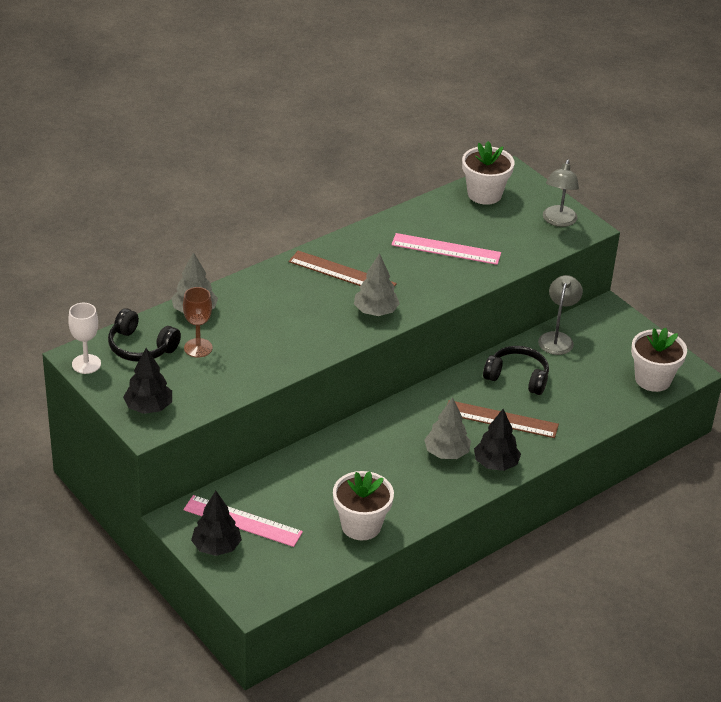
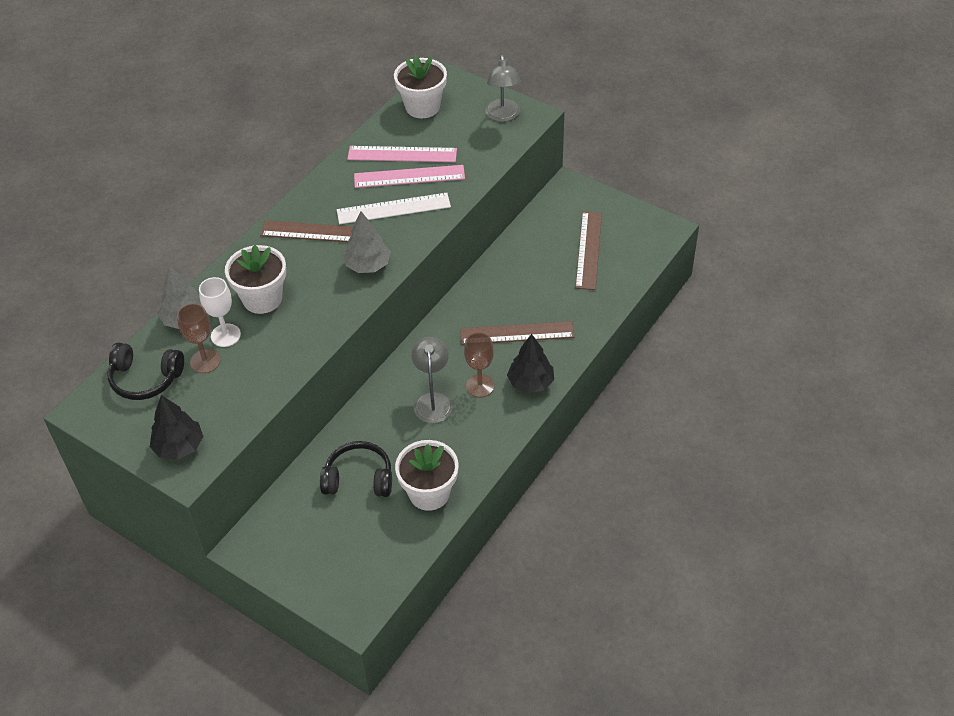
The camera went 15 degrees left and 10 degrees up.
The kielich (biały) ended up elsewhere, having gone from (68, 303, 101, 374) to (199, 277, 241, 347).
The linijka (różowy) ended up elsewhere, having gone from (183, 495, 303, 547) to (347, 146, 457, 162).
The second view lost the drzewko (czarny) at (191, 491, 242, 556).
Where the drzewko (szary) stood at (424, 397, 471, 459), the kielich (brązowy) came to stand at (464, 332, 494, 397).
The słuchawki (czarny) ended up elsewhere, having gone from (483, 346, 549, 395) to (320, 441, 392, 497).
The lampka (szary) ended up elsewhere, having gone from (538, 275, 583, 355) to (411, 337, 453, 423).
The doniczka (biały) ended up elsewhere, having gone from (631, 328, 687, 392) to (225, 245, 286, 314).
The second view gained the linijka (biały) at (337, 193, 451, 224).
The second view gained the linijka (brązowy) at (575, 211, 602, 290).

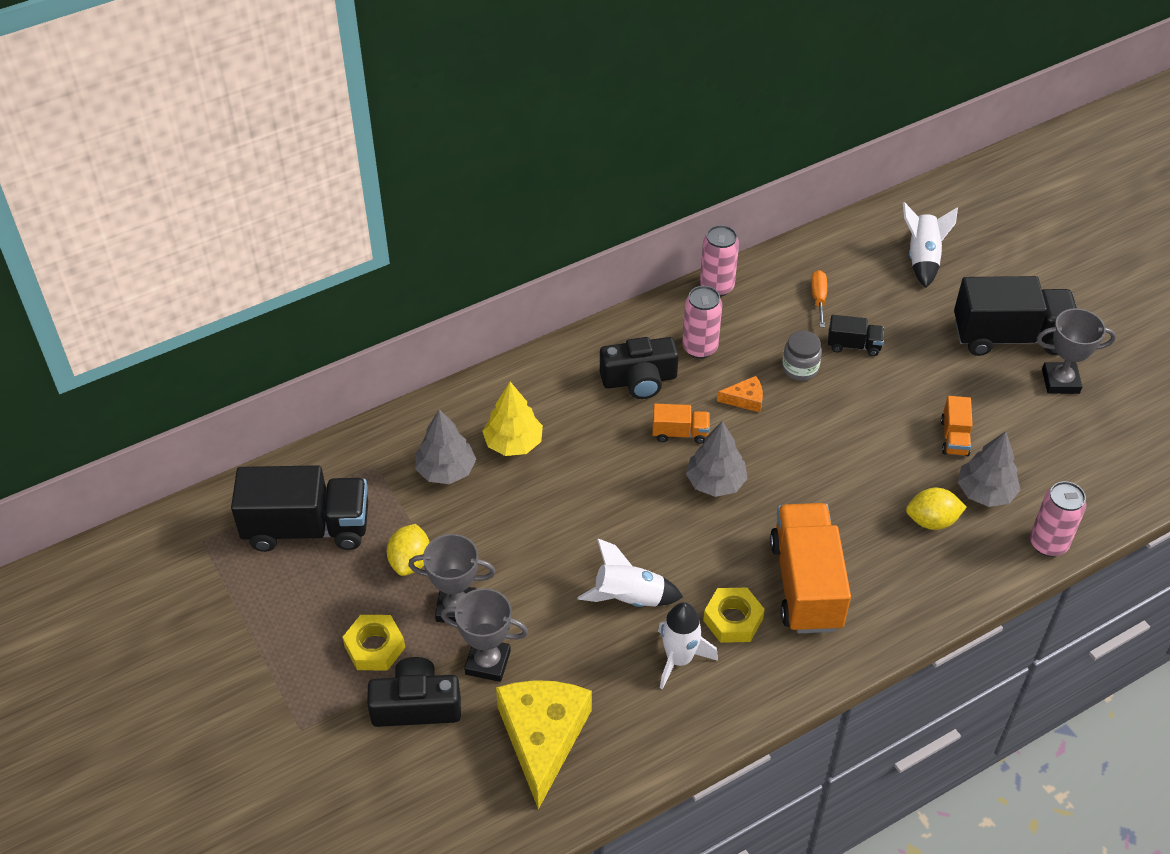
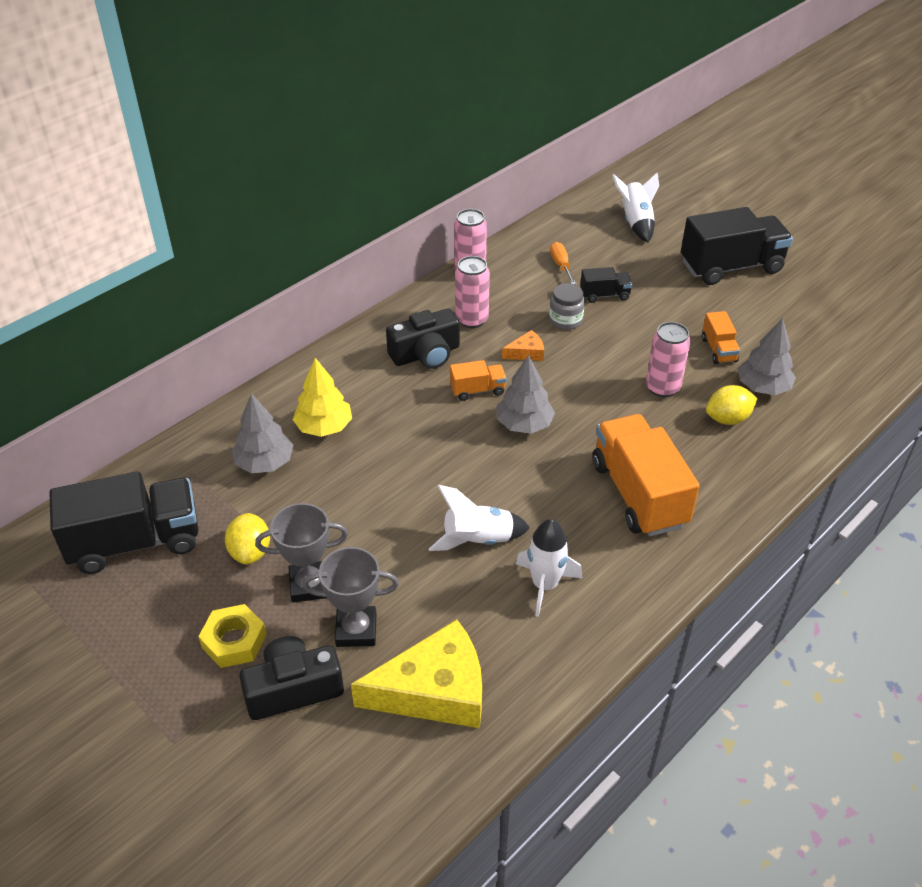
The camera went 15 degrees left and 5 degrees down.
The ser (żółty) at (496, 680, 592, 809) ended up facing another way, 90 degrees clockwise from before.
The second view lost the nakrętka (żółty) at (703, 587, 765, 643).
The puszka (różowy) ended up elsewhere, having gone from (1030, 481, 1086, 557) to (646, 322, 691, 397).
The second view lost the puchar (szary) at (1037, 308, 1116, 394).

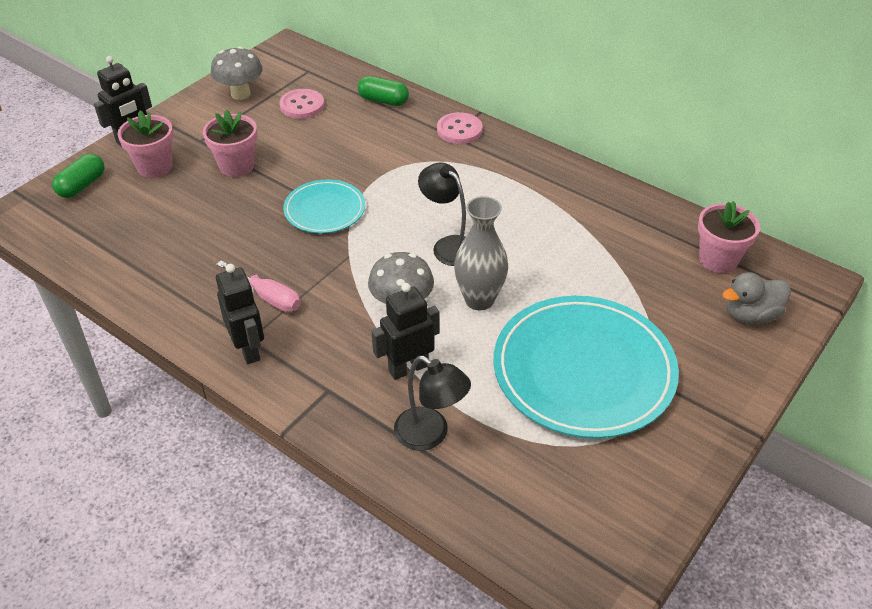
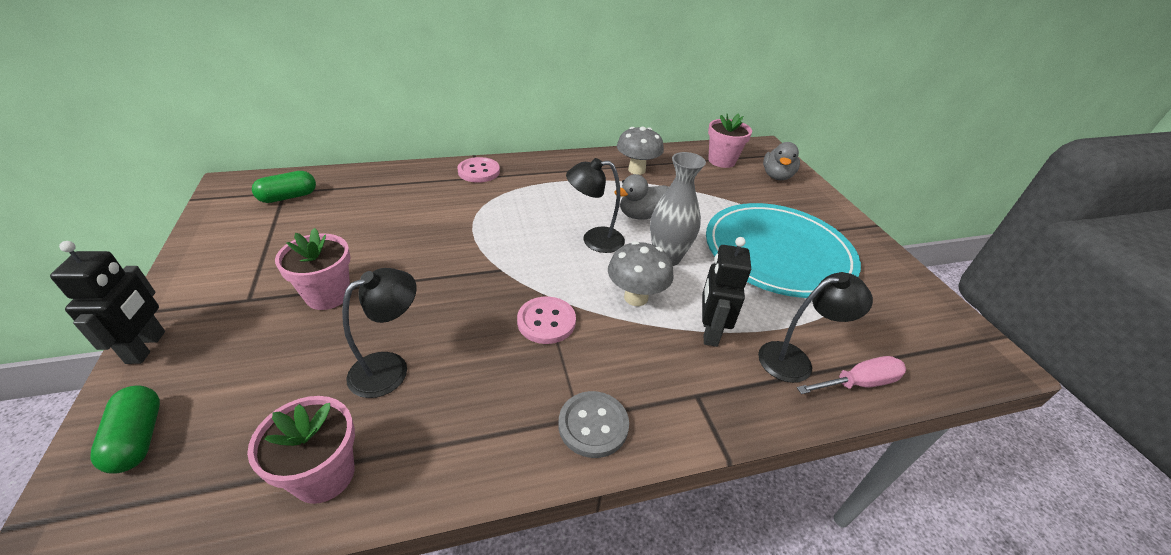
The camera went 55 degrees left and 5 degrees down.
The doniczka (różowy) ended up elsewhere, having gone from (118, 110, 173, 178) to (247, 396, 355, 504).
The grzyb (szary) ended up elsewhere, having gone from (211, 46, 263, 100) to (617, 127, 664, 175).
The śrubokręt (różowy) ended up elsewhere, having gone from (216, 261, 301, 312) to (797, 356, 906, 394).
Where the robot (czarny) stood at (216, 264, 264, 364), the guzik (szary) came to stand at (559, 391, 629, 458).
The guzik (różowy) ended up elsewhere, having gone from (280, 89, 324, 119) to (517, 297, 576, 344).
The second view lost the talerz (turkusowy) at (283, 179, 365, 233).
The kapsułka (zielony) ended up elsewhere, having gone from (358, 76, 409, 106) to (252, 171, 316, 203).
The second view gained the lampka (czarny) at (342, 268, 417, 398).
The second view gained the kaczka (szary) at (614, 174, 669, 220).

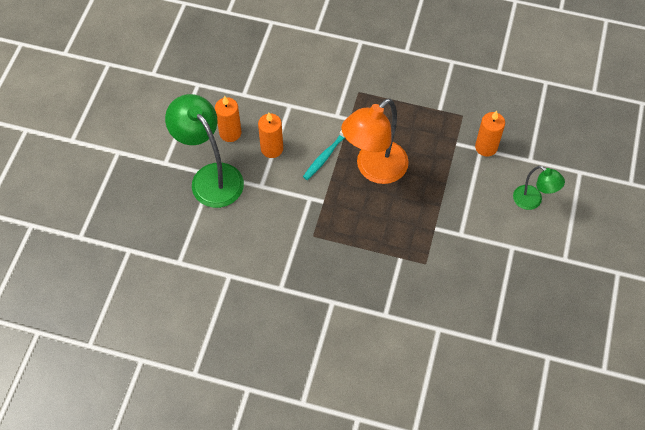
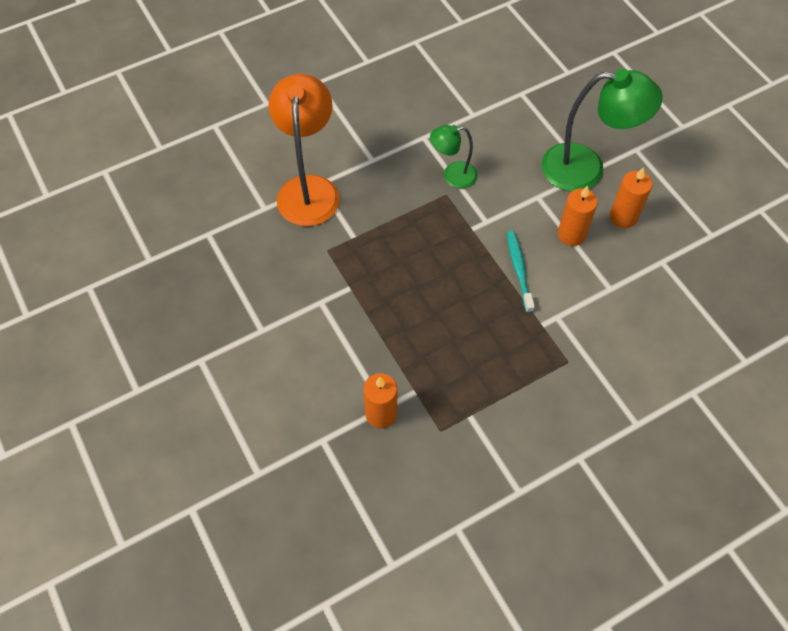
The camera went 135 degrees right and 0 degrees up.
The lampka (pomarańczowy) ended up elsewhere, having gone from (341, 98, 409, 184) to (268, 74, 340, 226).
The lampka (zielony) ended up elsewhere, having gone from (513, 166, 565, 210) to (430, 125, 478, 189).

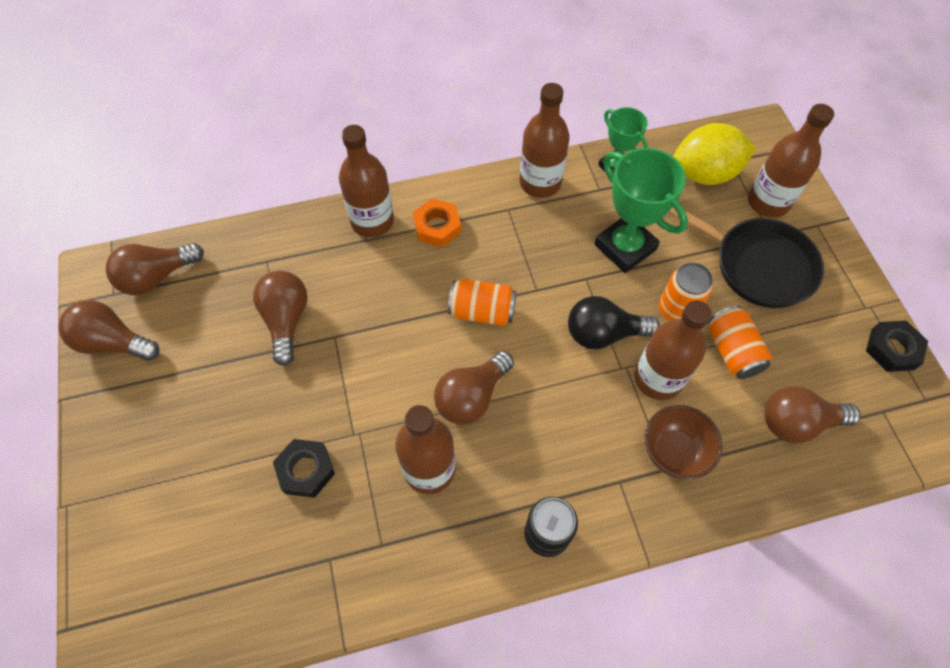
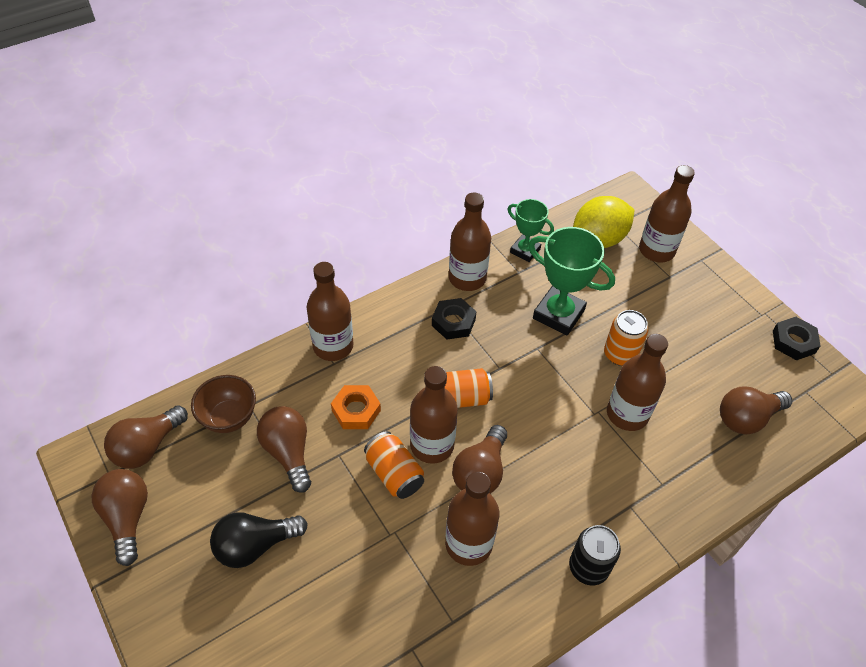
The camera went 20 degrees left and 10 degrees down.
The żarówka (brązowy) at (58, 300, 159, 361) ended up facing another way, 75 degrees clockwise from before.
The nakrętka (czarny) ended up elsewhere, having gone from (273, 439, 335, 498) to (432, 298, 477, 340).
The nakrętka (pomarańczowy) ended up elsewhere, having gone from (413, 199, 461, 247) to (331, 385, 381, 429).
The żarówka (czarny) ended up elsewhere, having gone from (568, 296, 660, 350) to (210, 512, 308, 568).
The miska (brązowy) ended up elsewhere, having gone from (645, 405, 723, 479) to (191, 375, 256, 433).
The second view lost the patelnia (czarny) at (668, 207, 824, 308).
The puszka (pomarańczowy) ended up elsewhere, having gone from (708, 305, 772, 379) to (364, 431, 424, 499).
The second view gained the butelka (brązowy) at (410, 366, 458, 464).

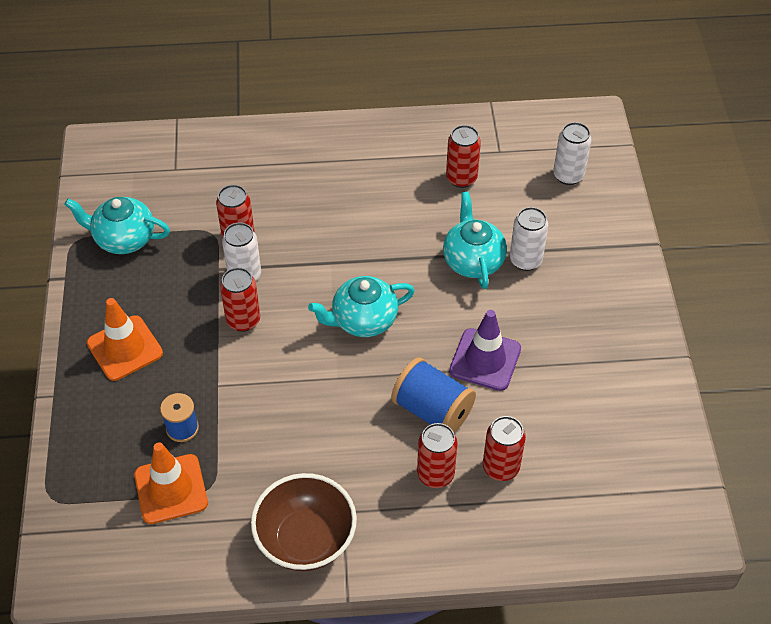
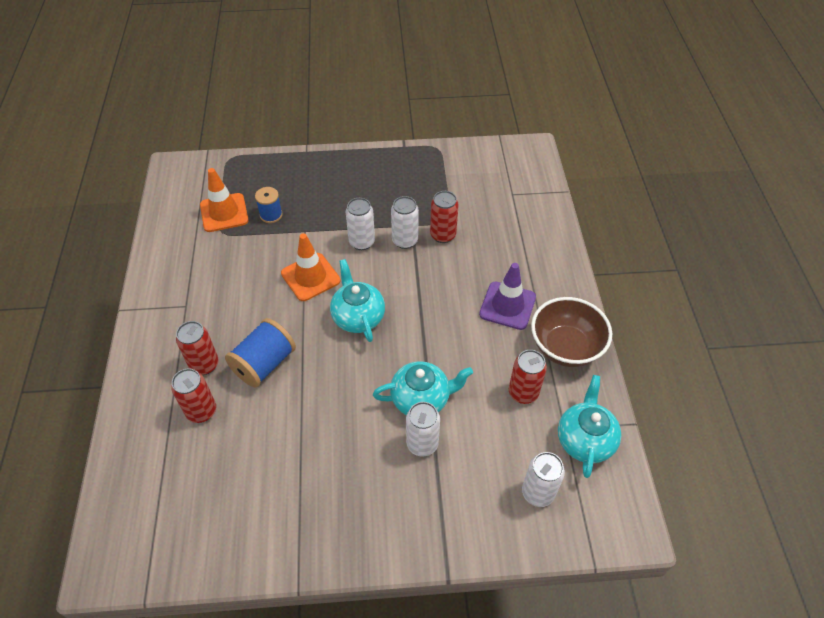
The camera went 90 degrees right and 0 degrees up.
The imbryk (turkusowy) ended up elsewhere, having gone from (64, 197, 170, 254) to (558, 375, 621, 478).
The pachołek (pomarańczowy) ended up elsewhere, having gone from (87, 298, 163, 381) to (281, 233, 340, 301).
What was the puszka (czerwony) at (220, 267, 260, 332) turned into the puszka (biały) at (346, 198, 375, 250).
The miska (brązowy) ended up elsewhere, having gone from (251, 473, 357, 571) to (531, 297, 612, 367).
The pachołek (fioletowy) ended up elsewhere, having gone from (449, 310, 521, 391) to (479, 263, 536, 330).

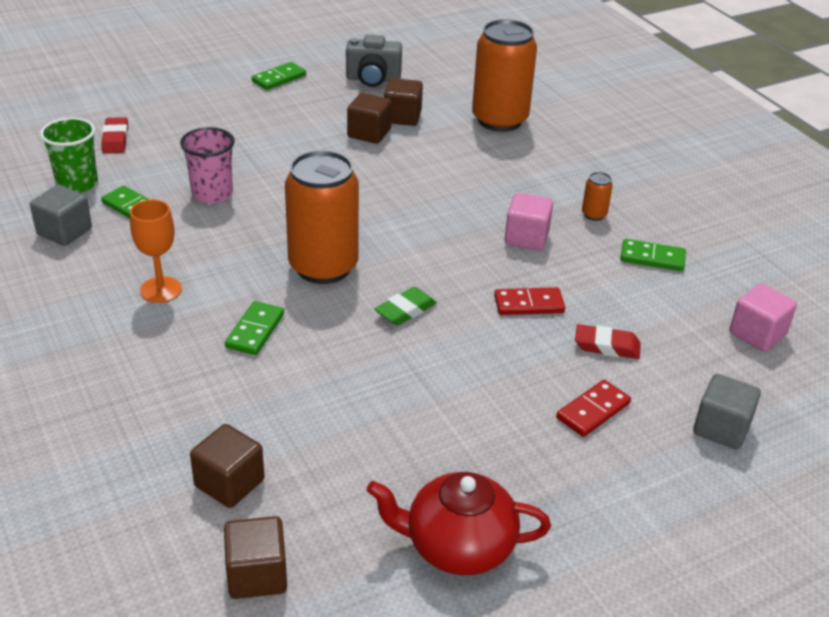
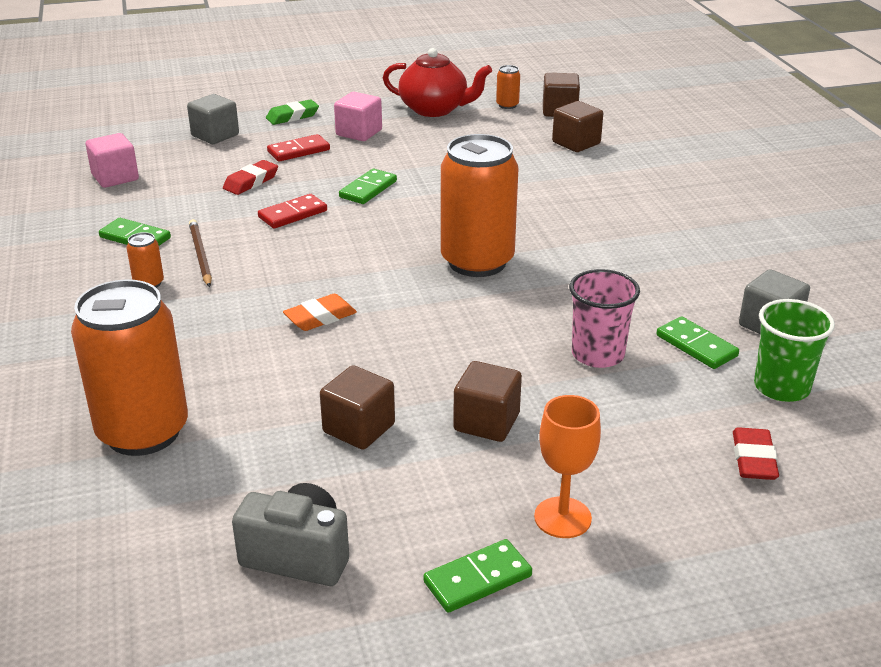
The camera went 165 degrees left and 5 degrees down.
The kielich (pomarańczowy) ended up elsewhere, having gone from (130, 200, 182, 303) to (534, 395, 601, 538).
The kostka domina (zielony) ended up elsewhere, having gone from (225, 301, 284, 355) to (339, 169, 397, 204).
The gumka do mazania (zielony) ended up elsewhere, having gone from (375, 287, 437, 326) to (266, 99, 319, 125).
The sześcian (brązowy) ended up elsewhere, having gone from (384, 78, 423, 126) to (453, 361, 522, 442).
The kostka domina (czerwony) at (494, 287, 565, 315) ended up facing another way, 45 degrees counterclockwise from before.
The sześcian (różowy) ended up elsewhere, having gone from (504, 193, 553, 251) to (334, 92, 382, 141).
The gumka do mazania (czerwony) at (575, 324, 641, 359) ended up facing another way, 75 degrees counterclockwise from before.
The second view gained the ołówek (brązowy) at (189, 219, 212, 287).
The second view gained the gumka do mazania (pomarańczowy) at (283, 294, 357, 331).
The second view gained the puszka (pomarańczowy) at (496, 65, 520, 109).

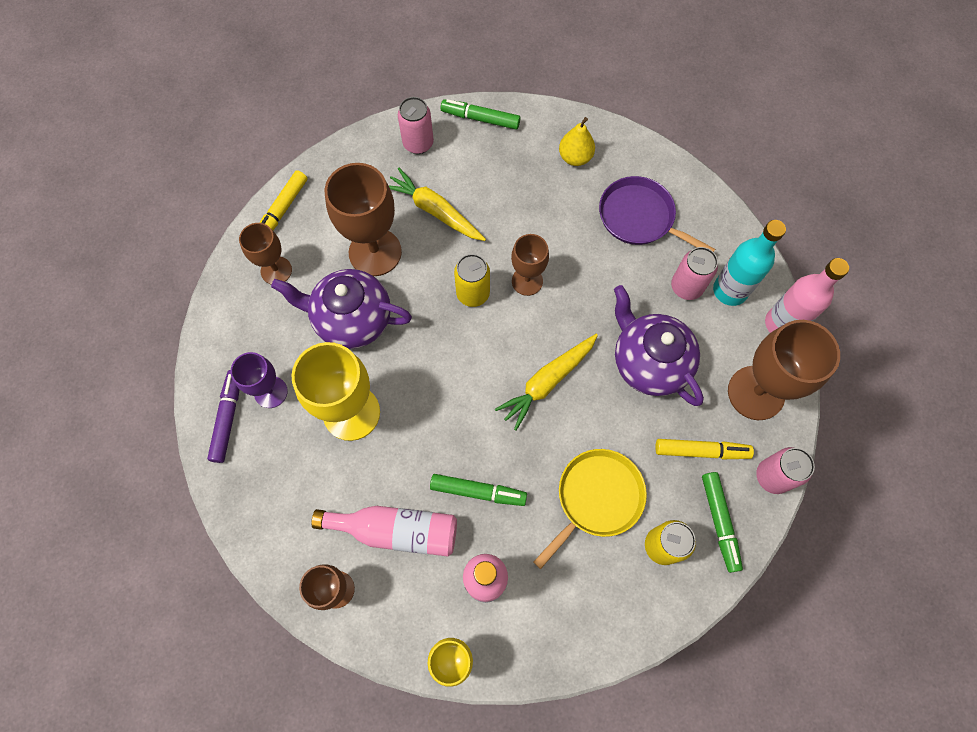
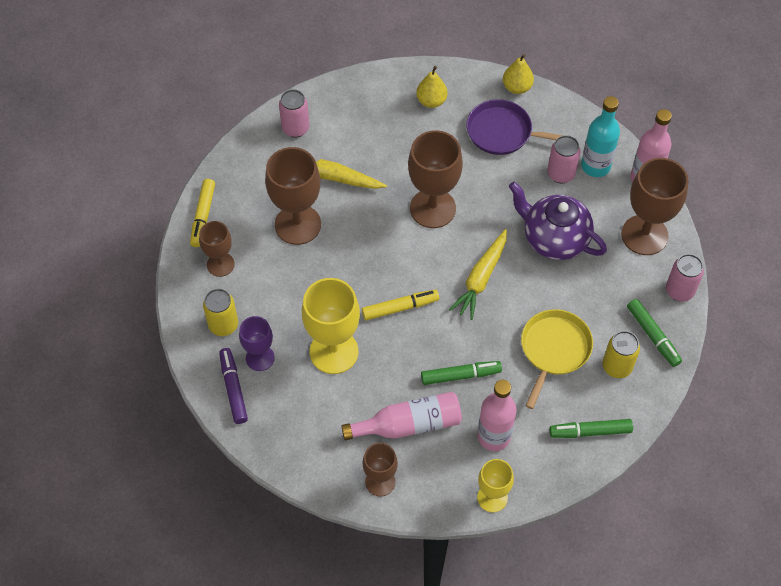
The camera went 20 degrees left and 10 degrees down.
The second view lost the imbryk (fioletowy) at (271, 269, 412, 349).
The flamaster (zielony) ended up elsewhere, having gone from (441, 99, 520, 130) to (549, 419, 633, 438).
The puszka (żółty) ended up elsewhere, having gone from (454, 254, 490, 307) to (203, 289, 238, 336).
The size of the kielich (brązowy) at (511, 234, 549, 296) changed by a factor of 1.71.
The flamaster (żółty) ended up elsewhere, having gone from (655, 439, 754, 459) to (362, 290, 439, 320).
The second view gained the gruszka (żółty) at (503, 54, 534, 94).

